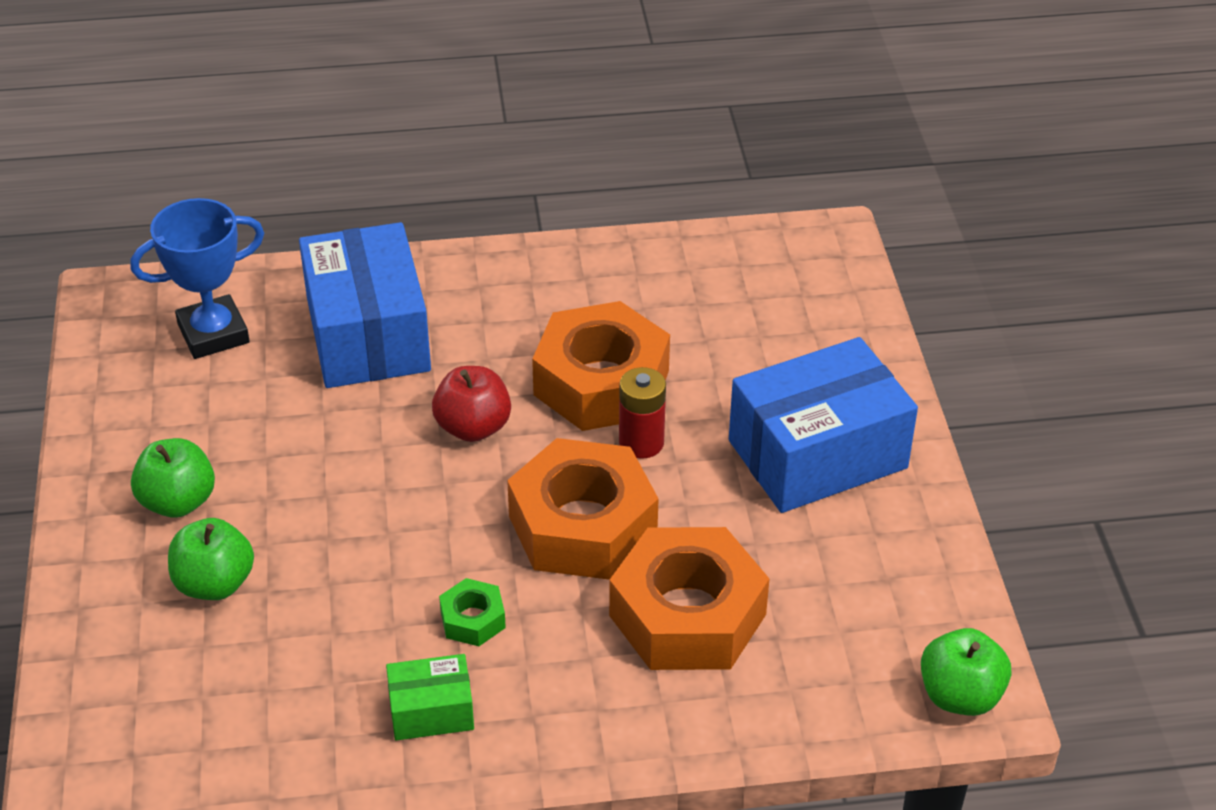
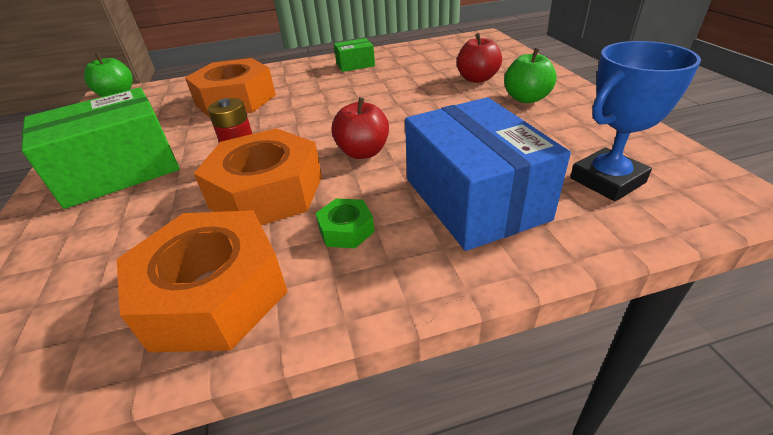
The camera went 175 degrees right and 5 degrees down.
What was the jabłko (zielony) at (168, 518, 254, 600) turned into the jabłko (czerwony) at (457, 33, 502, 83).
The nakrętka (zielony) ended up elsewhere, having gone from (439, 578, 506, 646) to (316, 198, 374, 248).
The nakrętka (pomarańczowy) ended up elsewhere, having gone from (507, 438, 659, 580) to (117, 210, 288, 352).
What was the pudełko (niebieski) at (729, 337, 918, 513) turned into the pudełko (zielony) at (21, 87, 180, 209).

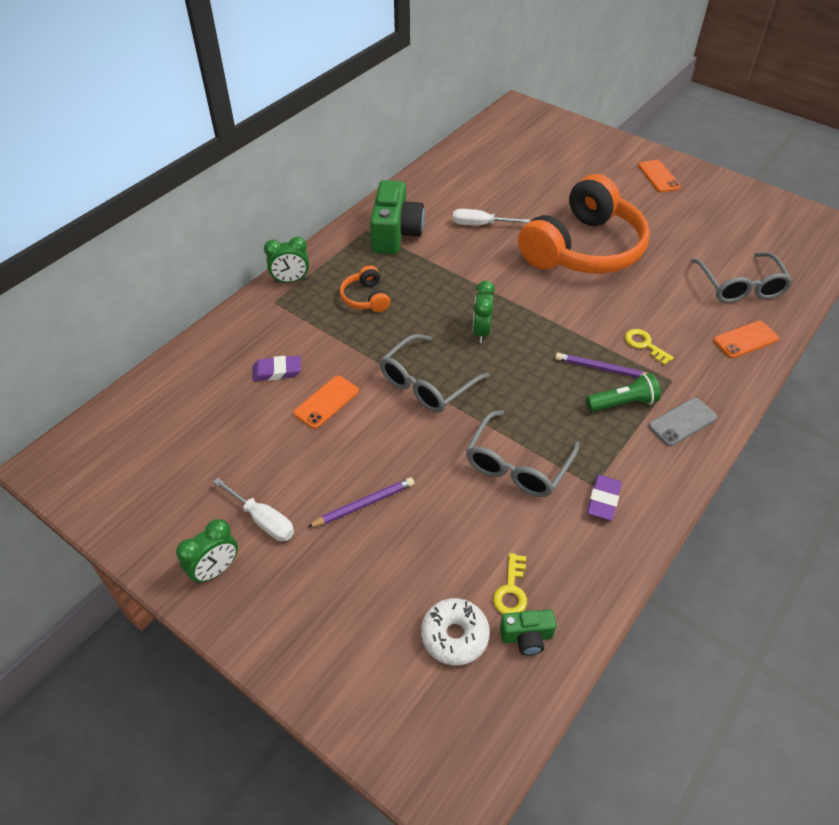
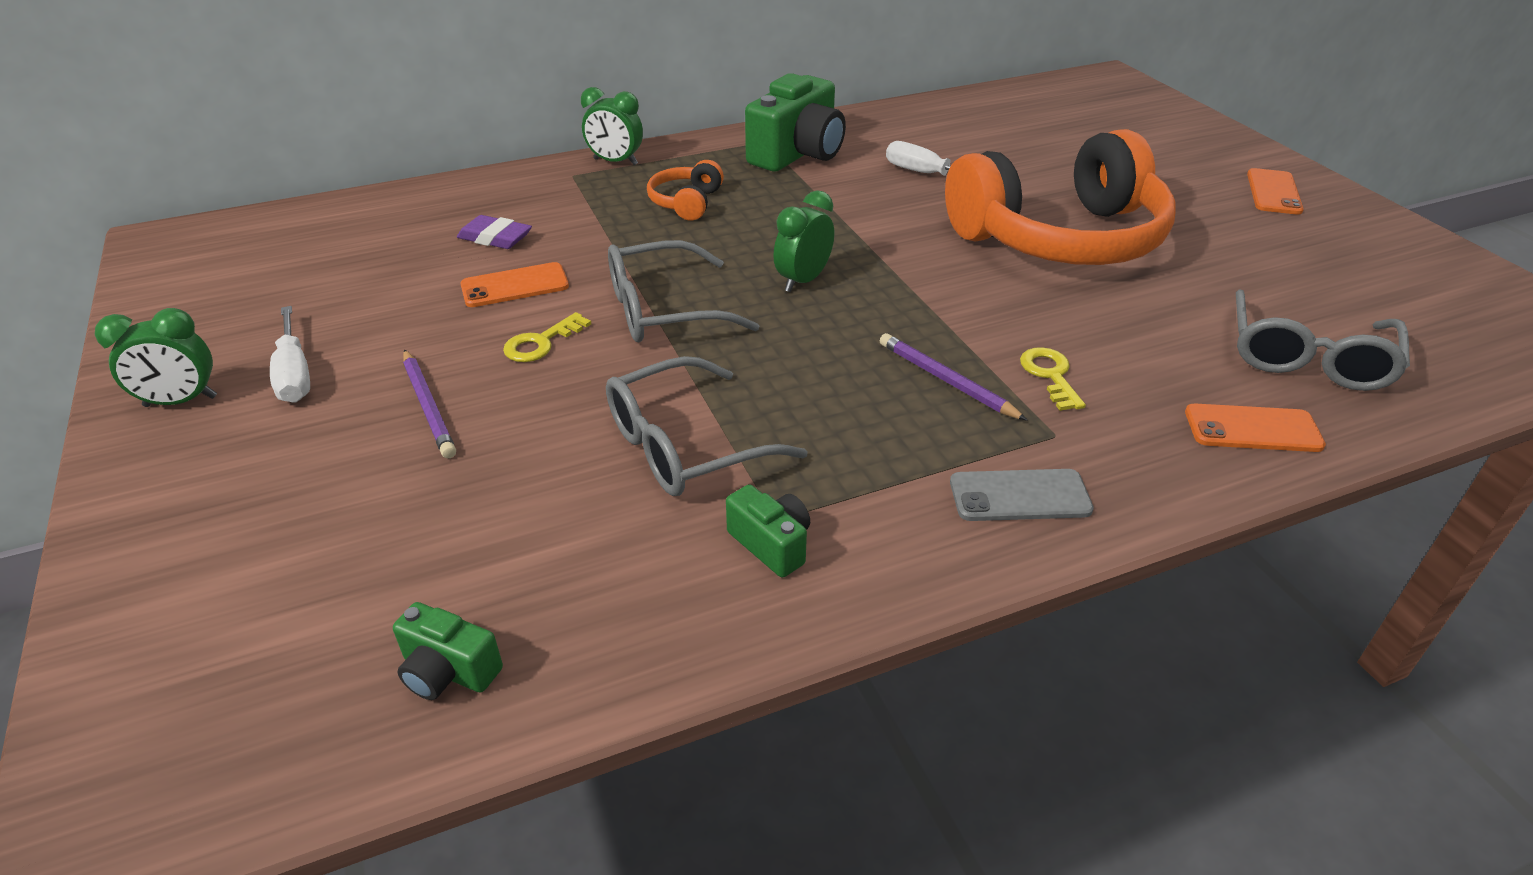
The camera went 30 degrees right and 10 degrees down.
The ołówek (fioletowy) at (308, 477, 414, 527) ended up facing another way, 60 degrees clockwise from before.
The second view lost the donut (biały) at (421, 598, 490, 666).
The klucz (żółty) ended up elsewhere, having gone from (493, 553, 527, 614) to (503, 312, 591, 362).
The second view lost the latarka (zielony) at (586, 373, 661, 412).
Where the gumka do mazania (fioletowy) stood at (587, 475, 622, 521), the aparat fotograficzny (zielony) came to stand at (726, 484, 810, 578).

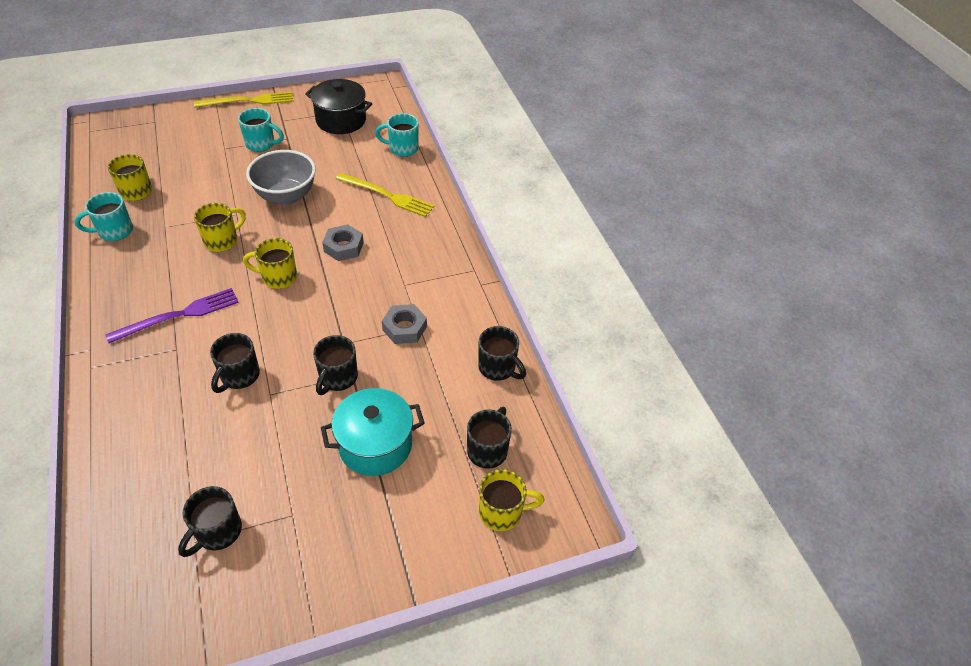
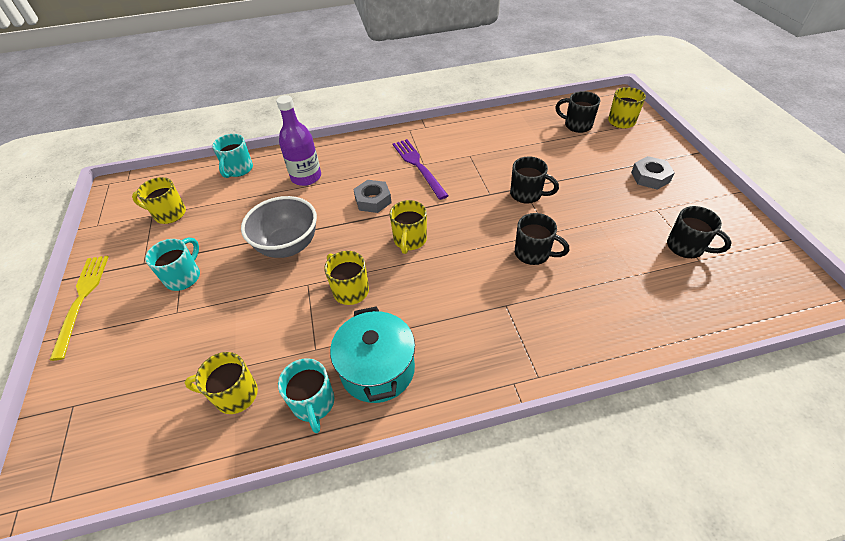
The camera went 80 degrees left and 0 degrees up.
The widelec (fioletowy) ended up elsewhere, having gone from (105, 288, 239, 343) to (393, 139, 449, 200).
Where the garnek (czarny) stood at (305, 79, 372, 134), the kubek (żółty) came to stand at (132, 177, 186, 224).
The garnek (turkusowy) ended up elsewhere, having gone from (321, 388, 425, 476) to (330, 306, 415, 403).
Where the widelec (żółty) stood at (335, 173, 435, 217), the butelka (fioletowy) came to stand at (276, 95, 321, 186).
The nakrętka (szary) ended up elsewhere, having gone from (382, 304, 427, 344) to (631, 156, 675, 190).
The second view lost the kubek (czarny) at (478, 326, 526, 381).

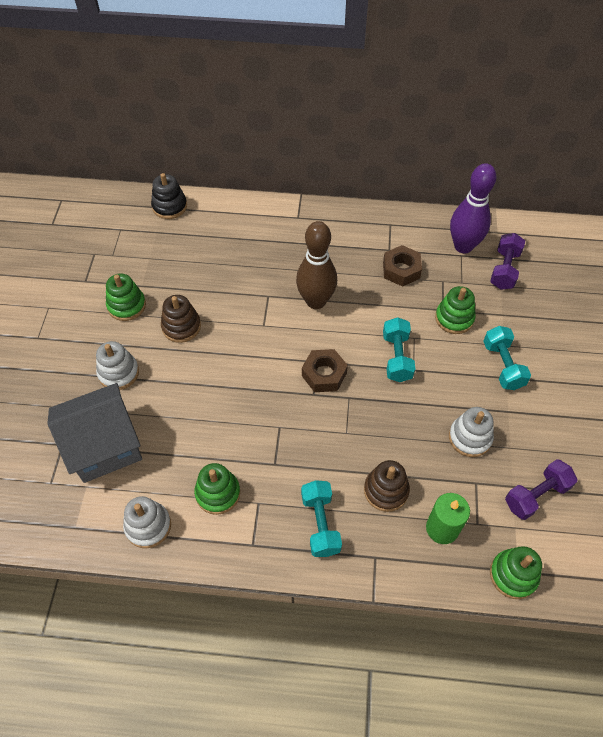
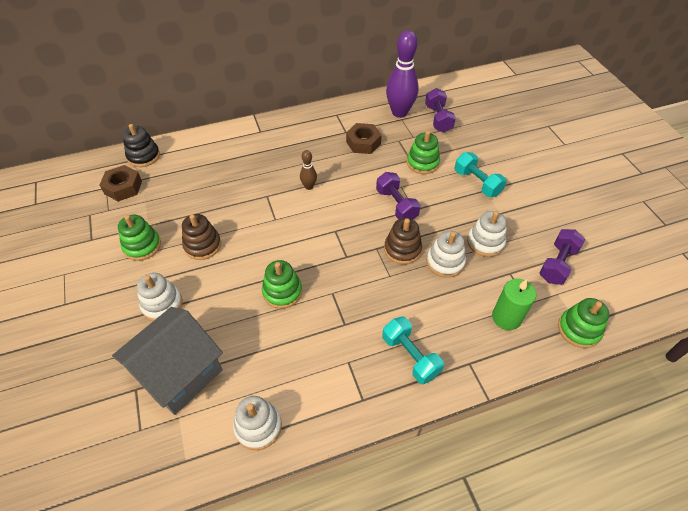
The camera went 25 degrees left and 5 degrees down.
The zabawka nakładanka (zielony) ended up elsewhere, having gone from (194, 463, 240, 515) to (262, 260, 302, 309).
The size of the kręgiel (brązowy) at (296, 221, 337, 309) changed by a factor of 0.48.
The nakrętka (brązowy) ended up elsewhere, having gone from (302, 349, 348, 392) to (100, 165, 142, 202).
The zabawka nakładanka (brązowy) ended up elsewhere, having gone from (364, 460, 410, 512) to (384, 218, 422, 264).
What was the hantel (turkusowy) at (383, 317, 415, 382) turned into the hantel (fioletowy) at (376, 172, 420, 220).
The second view gained the zabawka nakładanka (biały) at (426, 231, 466, 278).

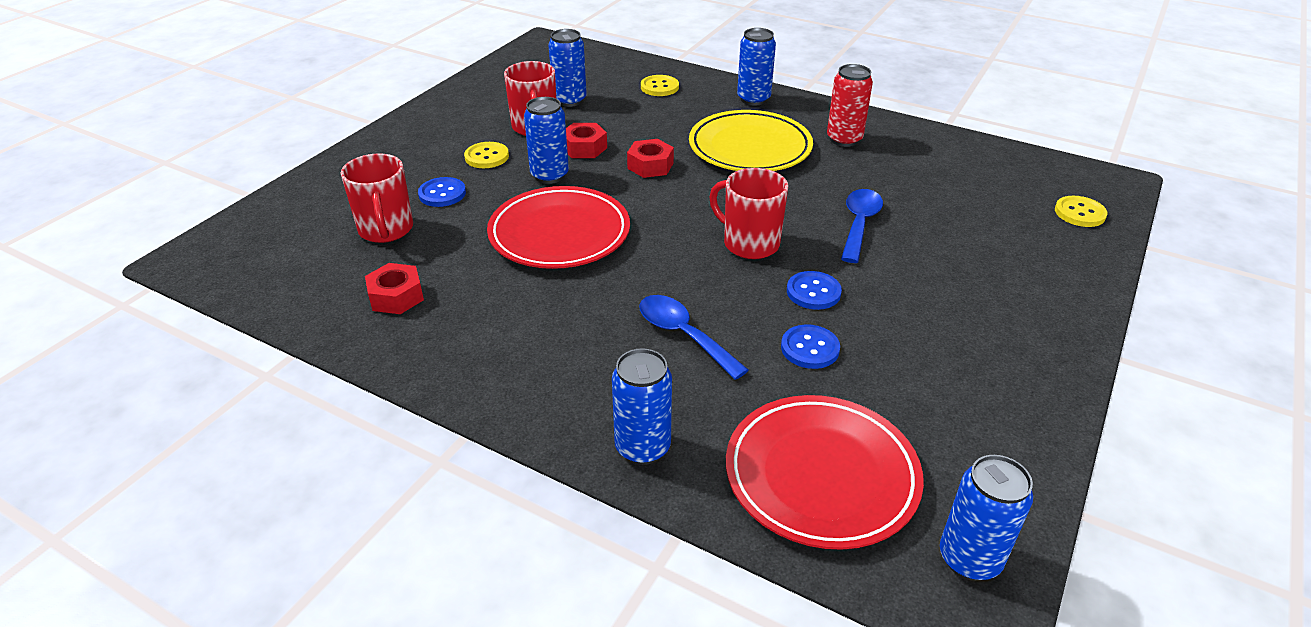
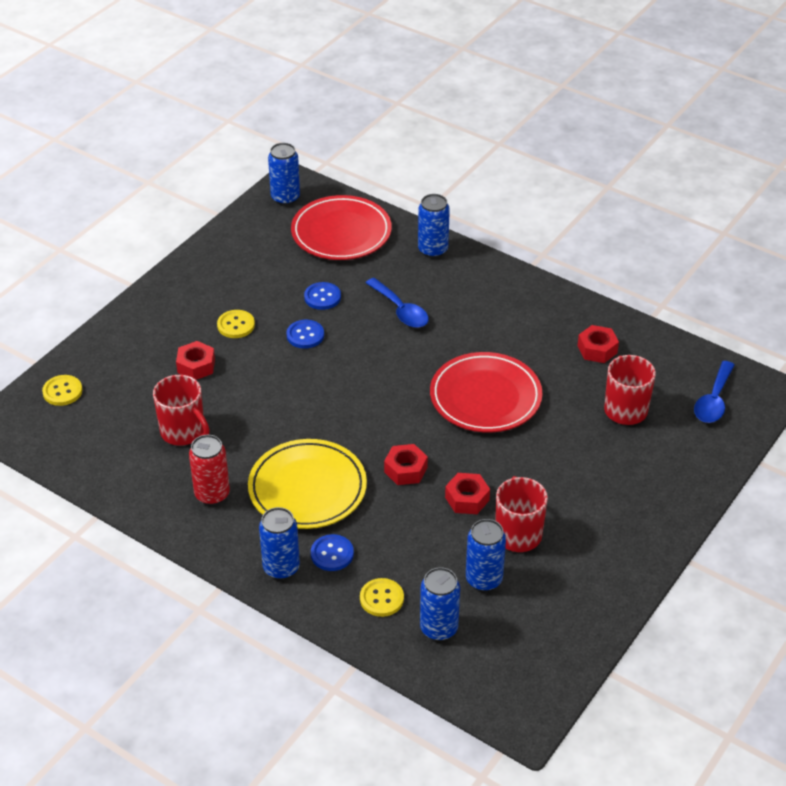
The camera went 175 degrees left and 5 degrees up.
The guzik (niebieski) ended up elsewhere, having gone from (418, 177, 466, 207) to (311, 534, 354, 571).
The guzik (żółty) ended up elsewhere, having gone from (464, 142, 509, 168) to (217, 310, 255, 338).
The puszka (niebieski) ended up elsewhere, having gone from (524, 97, 569, 184) to (420, 567, 460, 641).
The kubek (czerwony) ended up elsewhere, having gone from (709, 168, 788, 259) to (153, 375, 210, 446).
The łyżka (niebieski) ended up elsewhere, having gone from (841, 189, 883, 263) to (694, 361, 735, 423).
The second view gained the nakrętka (czerwony) at (176, 341, 215, 380).

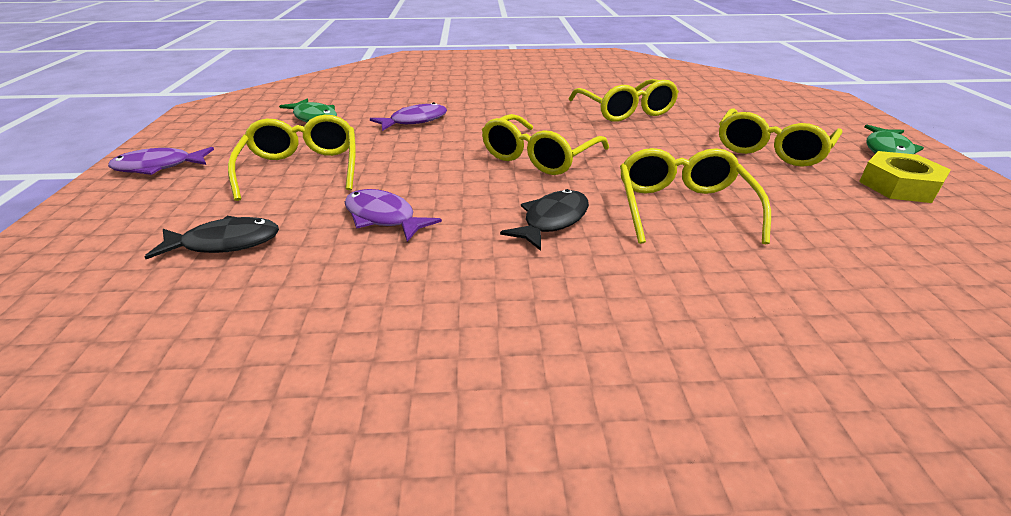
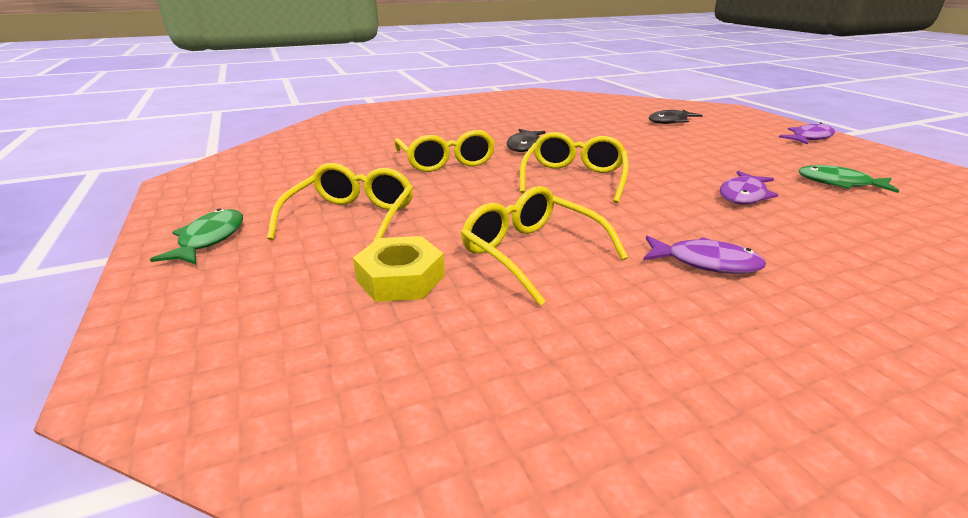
The camera went 160 degrees right and 5 degrees down.
The second view lost the okulary (żółty) at (228, 115, 356, 201).
The ryba (fioletowy) ended up elsewhere, having gone from (345, 189, 442, 242) to (643, 235, 766, 274).
The nakrętka (żółty) ended up elsewhere, having gone from (859, 151, 951, 203) to (353, 236, 445, 302).

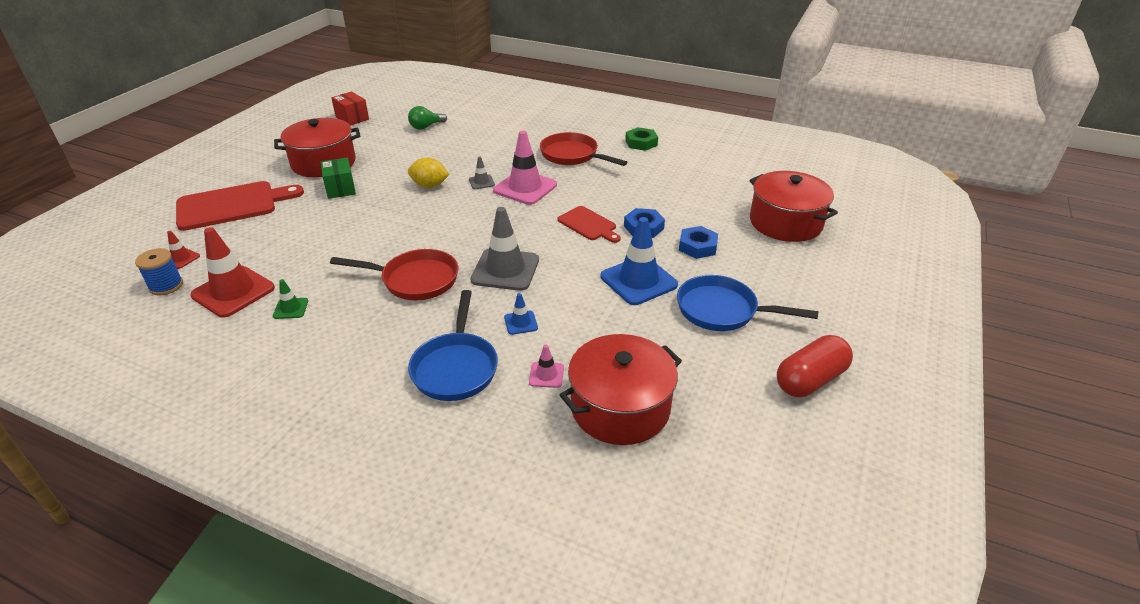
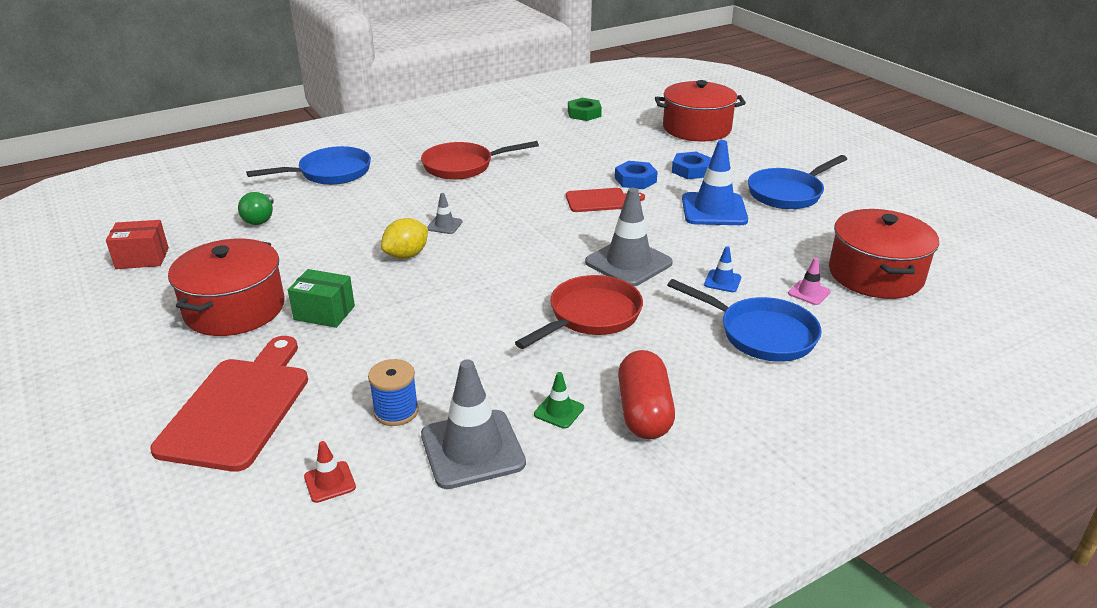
The camera went 55 degrees left and 5 degrees down.
The szpulka (niebieski) ended up elsewhere, having gone from (135, 248, 183, 296) to (368, 359, 419, 426).
What was the pachołek (czerwony) at (190, 227, 275, 318) turned into the pachołek (szary) at (421, 359, 526, 489).
The second view lost the pachołek (różowy) at (493, 131, 557, 205).
The nakrętka (zielony) ended up elsewhere, having gone from (625, 127, 658, 151) to (568, 98, 602, 121).
The kapsułka (czerwony) ended up elsewhere, having gone from (777, 335, 853, 397) to (618, 350, 675, 439).
The second view gained the patelnia (niebieski) at (246, 146, 371, 185).

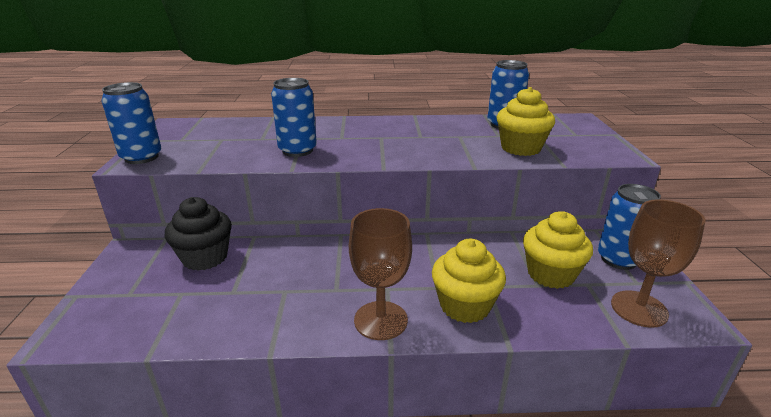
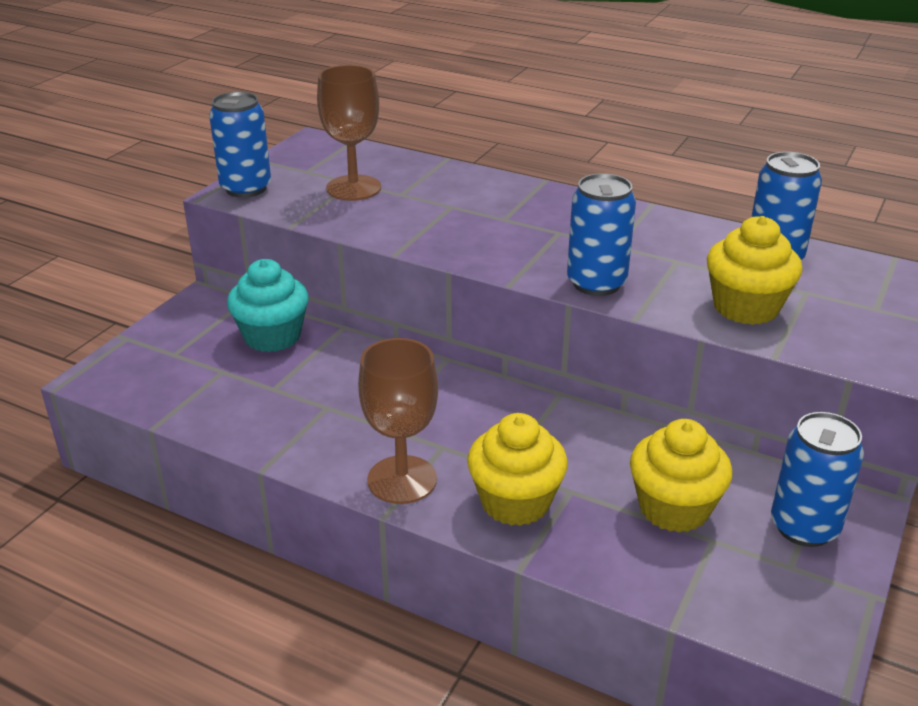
The camera went 30 degrees right and 5 degrees up.
What was the muffinka (czarny) at (165, 197, 232, 271) turned into the muffinka (turkusowy) at (227, 259, 309, 352).
The puszka (niebieski) ended up elsewhere, having gone from (271, 78, 317, 157) to (567, 173, 636, 296).
The kielich (brązowy) ended up elsewhere, having gone from (611, 199, 706, 328) to (317, 65, 381, 201).

